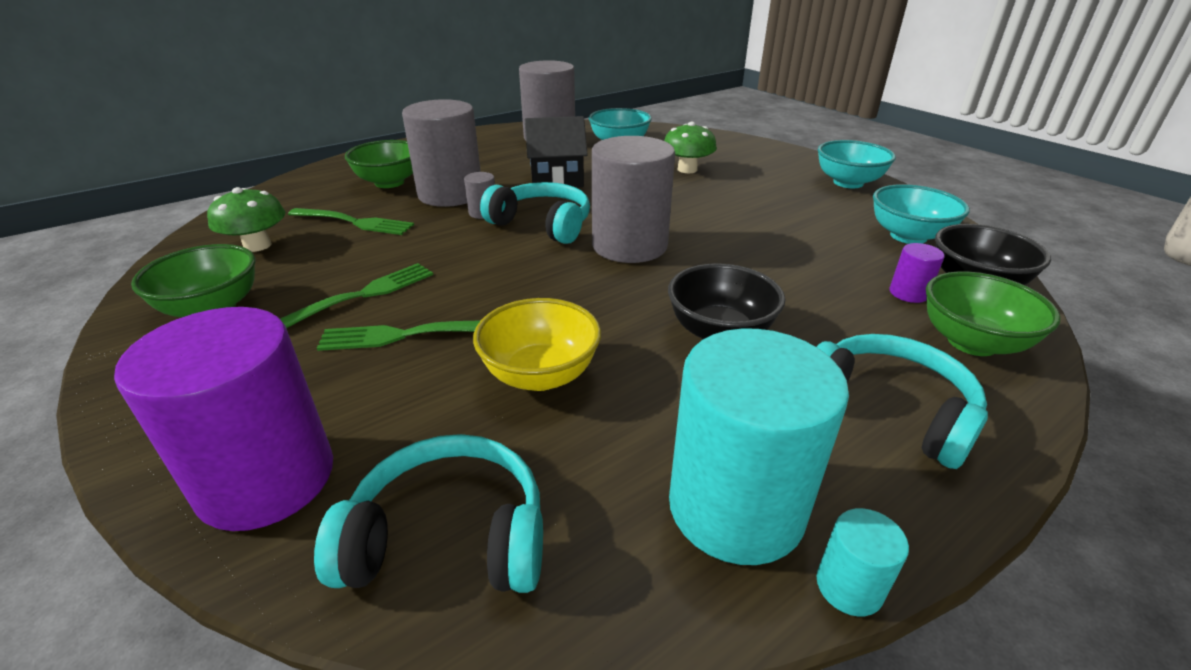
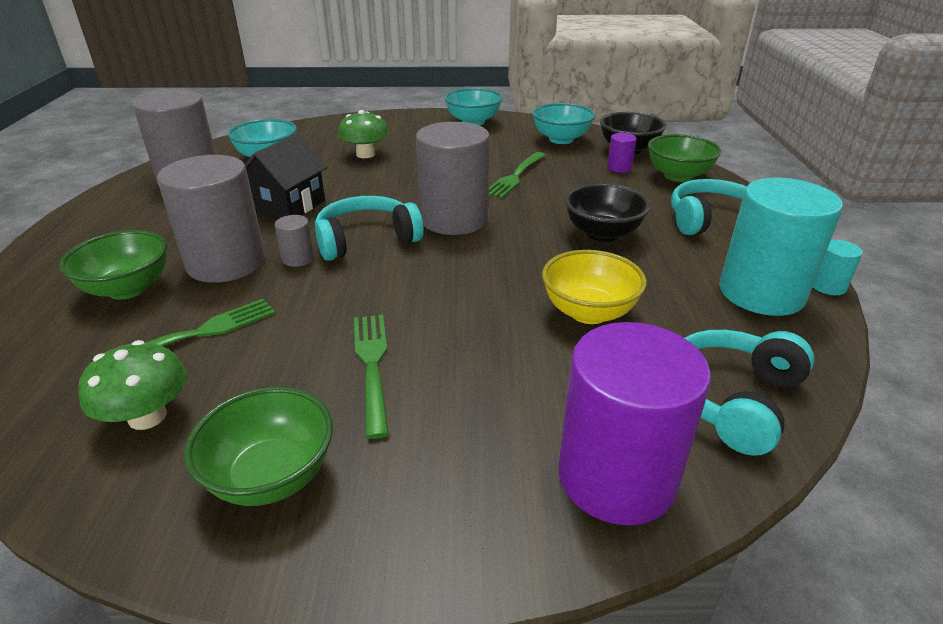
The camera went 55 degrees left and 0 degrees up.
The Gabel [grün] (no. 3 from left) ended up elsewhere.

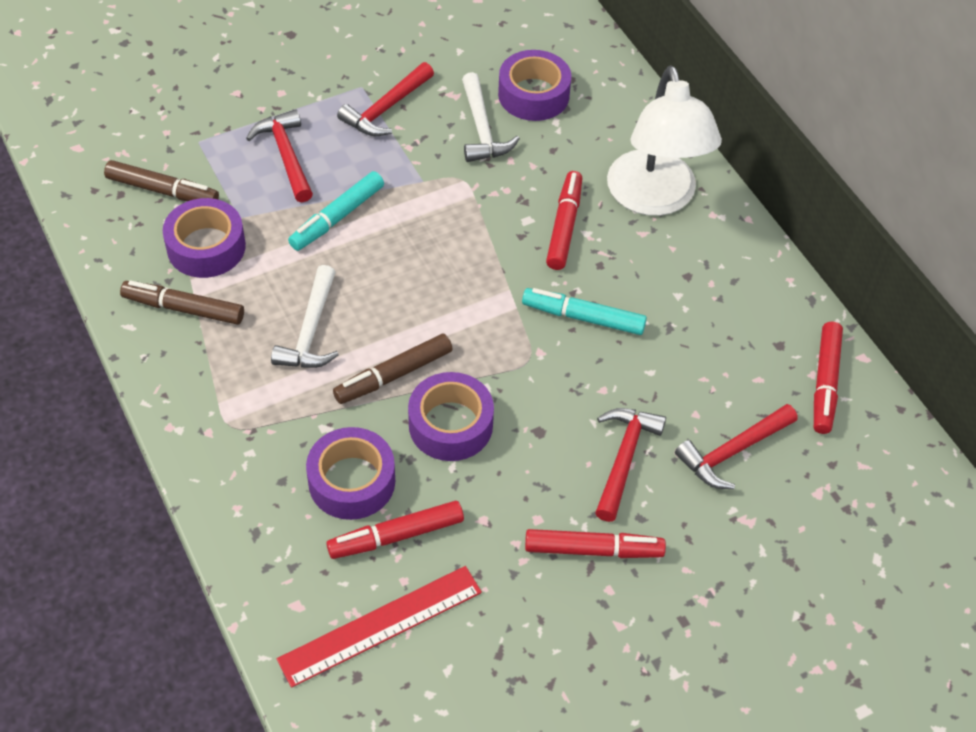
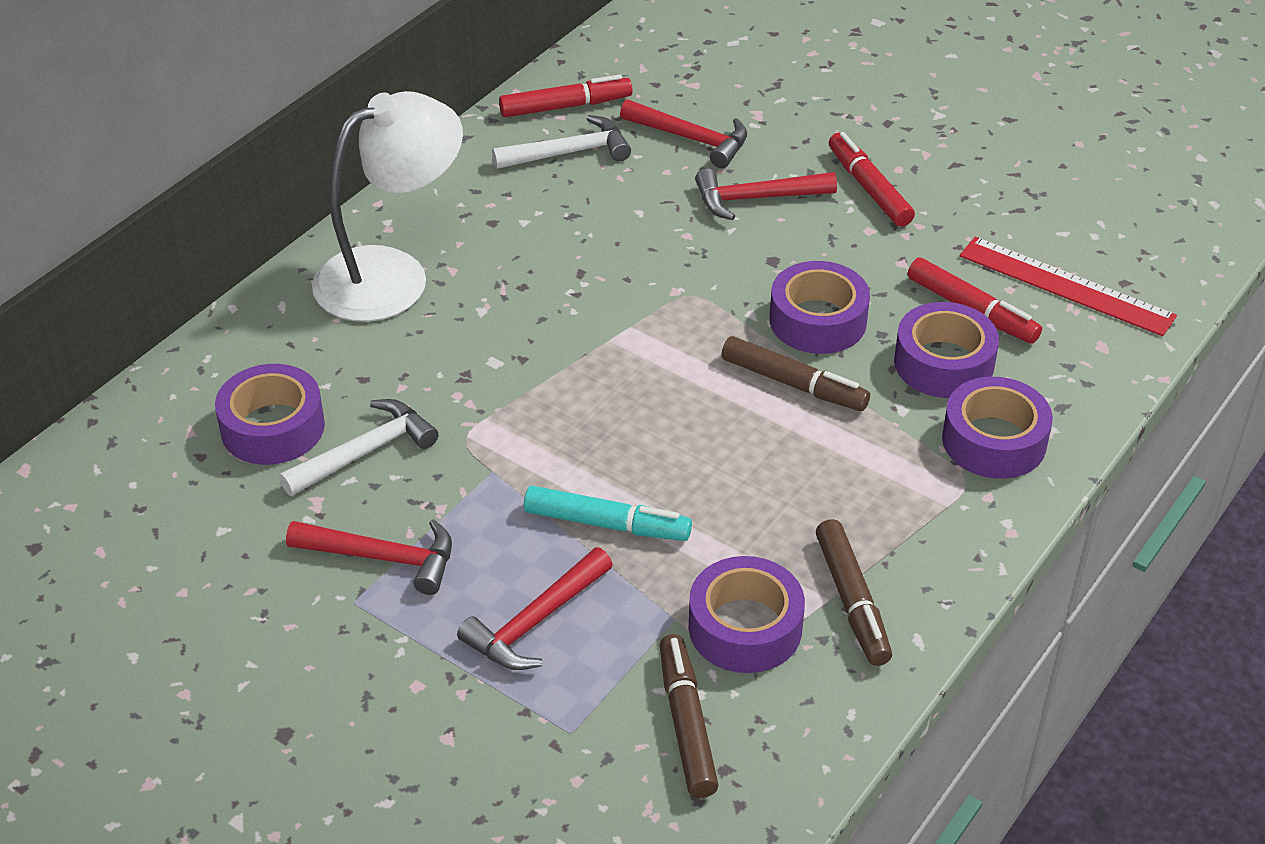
The camera went 115 degrees left and 10 degrees down.
The Hammer [weiß] (no. 1 from left in the first image) ended up elsewhere.
The second view gained the Klebeband [lila] (no. 5 from left).
The second view lost the Filzstift [türkis] (no. 2 from left).
The second view lost the Filzstift [rot] (no. 2 from left).

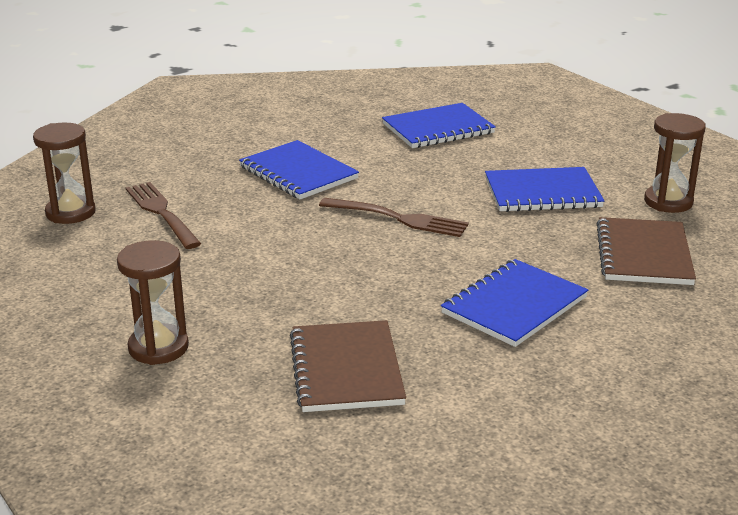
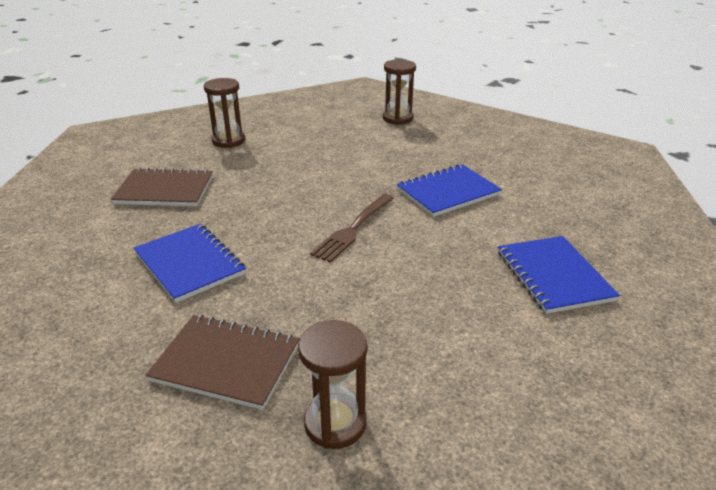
The camera went 100 degrees right and 5 degrees up.
The second view lost the Gabel [braun] (no. 1 from left).
The second view lost the Notizbuch [blau] (no. 4 from left).

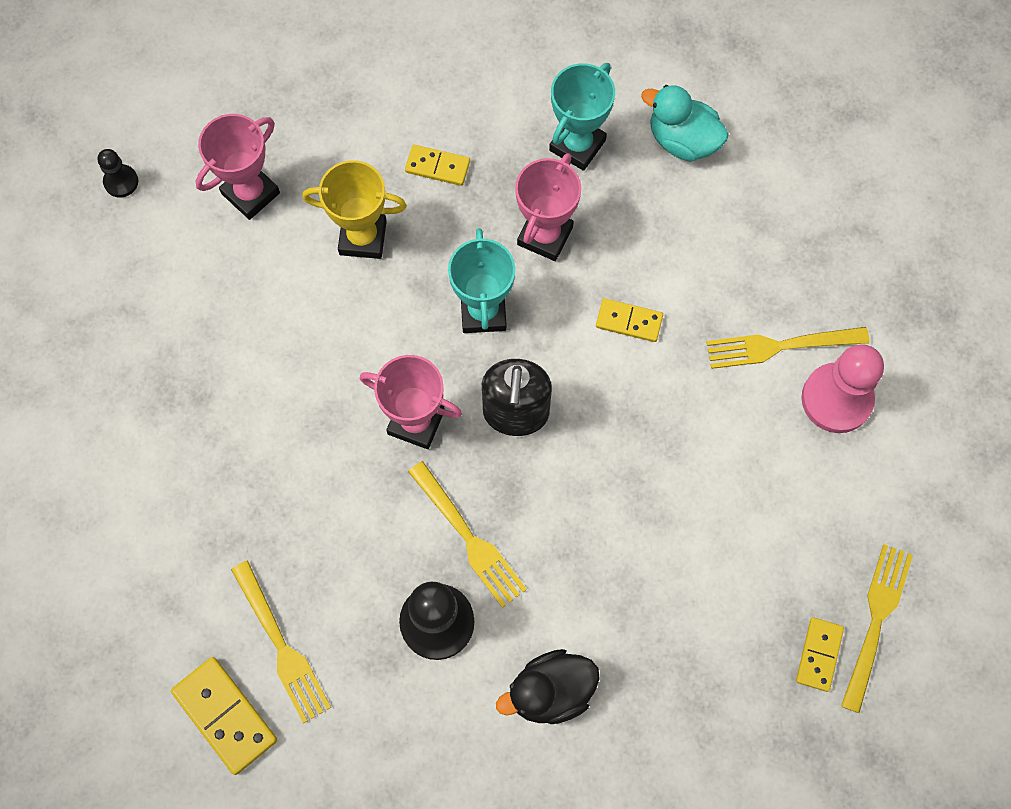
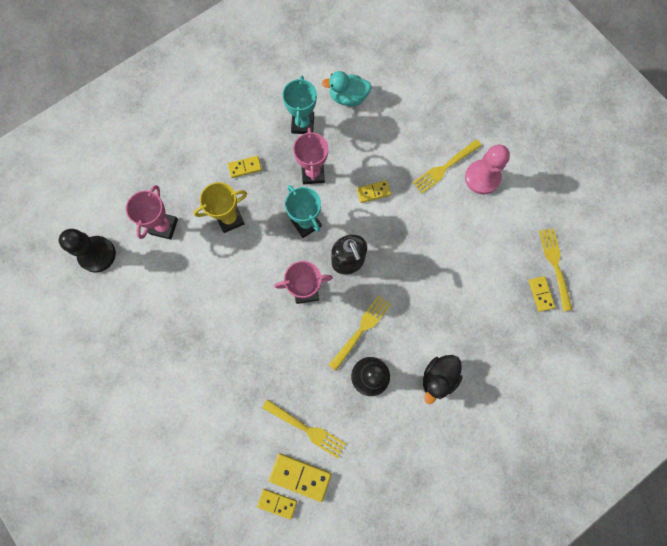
The camera went 30 degrees left and 5 degrees up.
The size of the Bauer [schwarz] (no. 1 from left) changed by a factor of 1.96.
The second view gained the Dominostein [gelb] (no. 2 from left).
The Gabel [gelb] (no. 2 from left) ended up facing another way, 75 degrees counterclockwise from before.

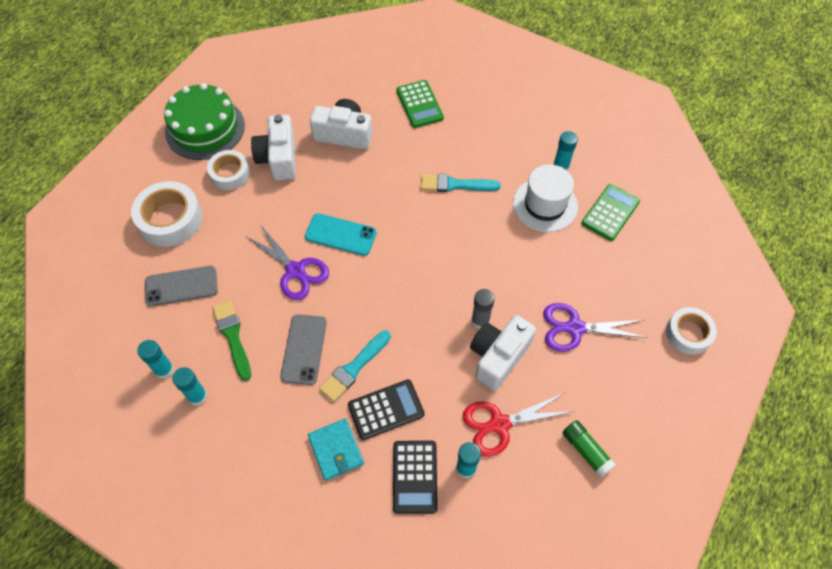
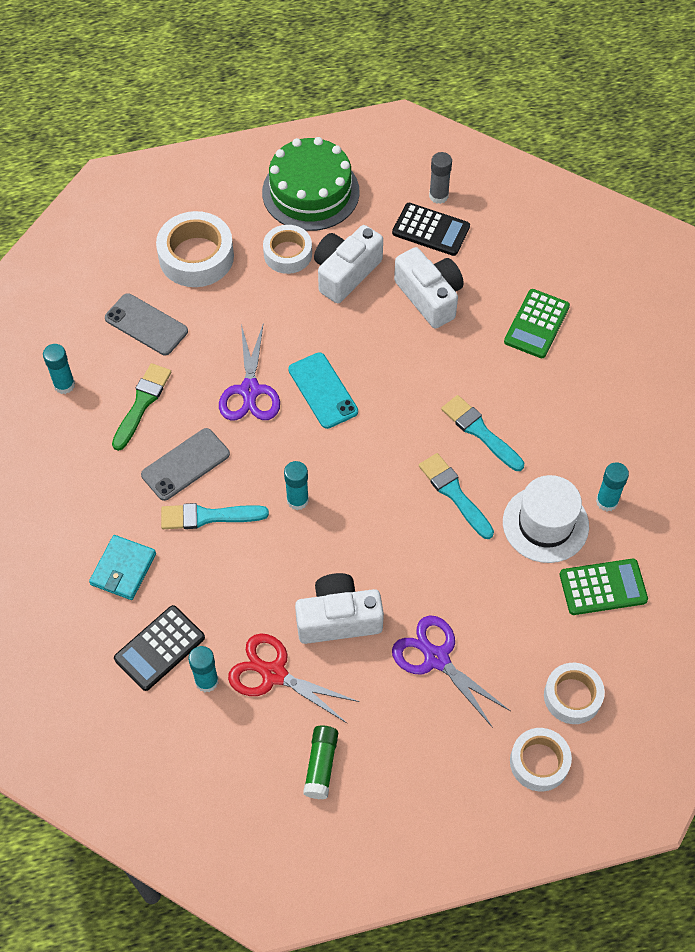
The camera went 45 degrees right and 0 degrees up.
The Klebestift [türkis] (no. 2 from left in the first image) ended up elsewhere.
The Taschenrechner [schwarz] (no. 1 from left in the first image) ended up elsewhere.
The second view gained the Pinsel [türkis] (no. 2 from left).
The Klebestift [grau] ended up elsewhere.
The second view gained the Klebeband [weiß] (no. 4 from left).

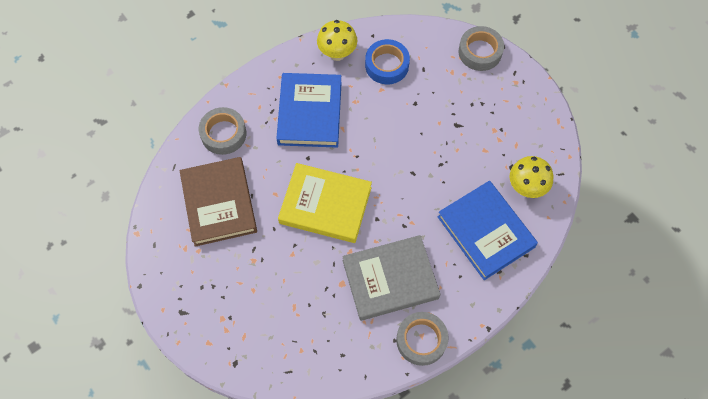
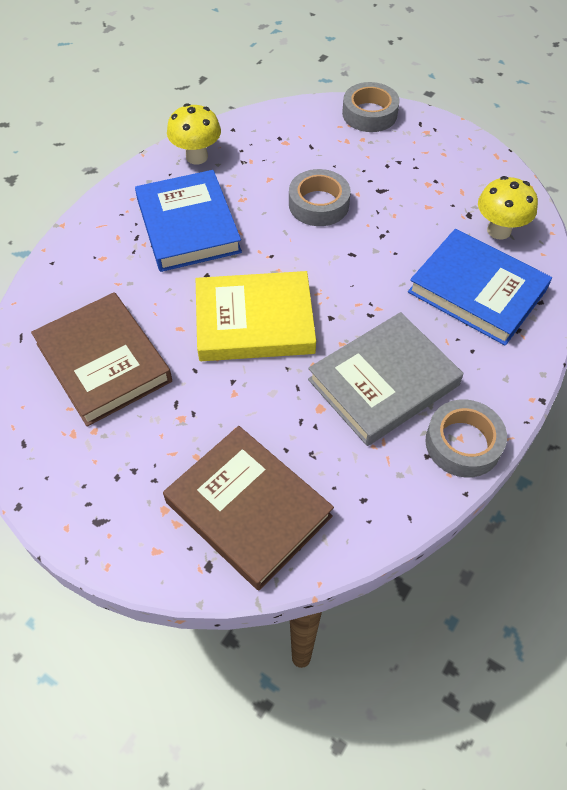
The camera went 20 degrees left and 10 degrees down.
The second view gained the Buch [braun] (no. 2 from left).
The Klebeband [grau] (no. 1 from left) ended up elsewhere.
The second view lost the Klebeband [blau].

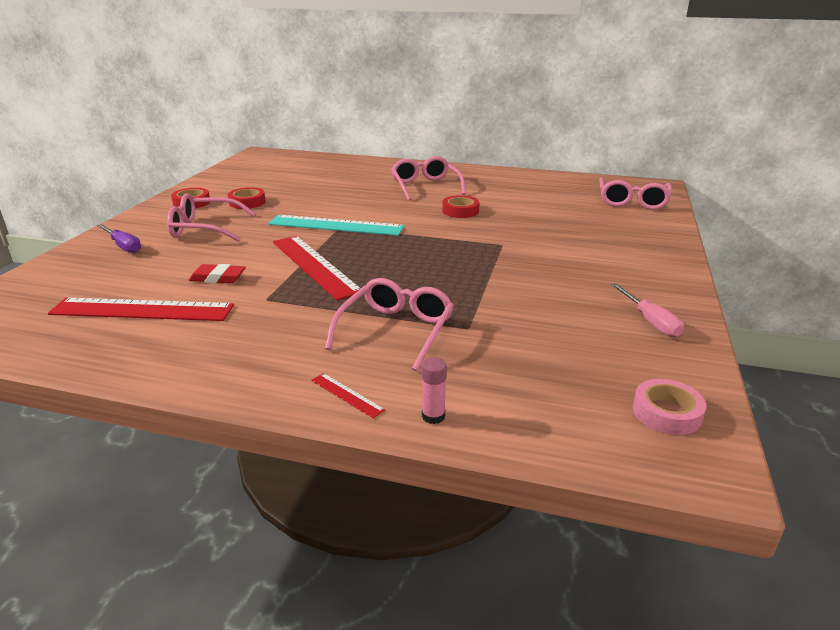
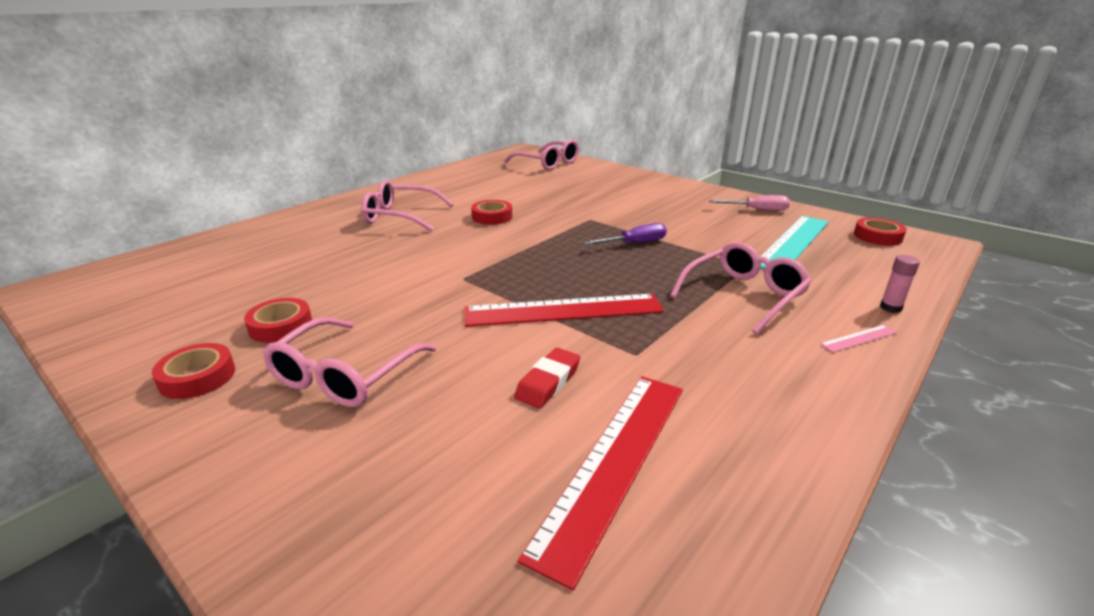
The camera went 65 degrees left and 0 degrees up.
The Schraubenzieher [lila] ended up elsewhere.
The Brille [rosa] (no. 2 from left in the first image) ended up facing another way, 90 degrees clockwise from before.
The Lineal [türkis] ended up elsewhere.
What was the Lineal [rot] (no. 3 from left) turned into the Lineal [rosa].
What was the Klebeband [rosa] turned into the Klebeband [rot] (no. 4 from left).

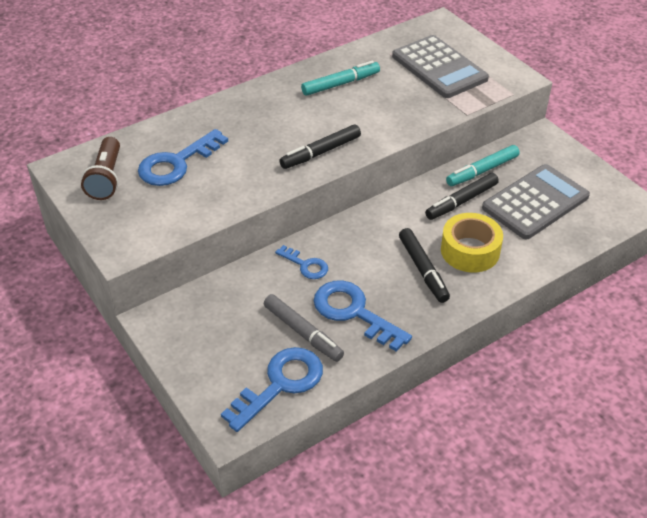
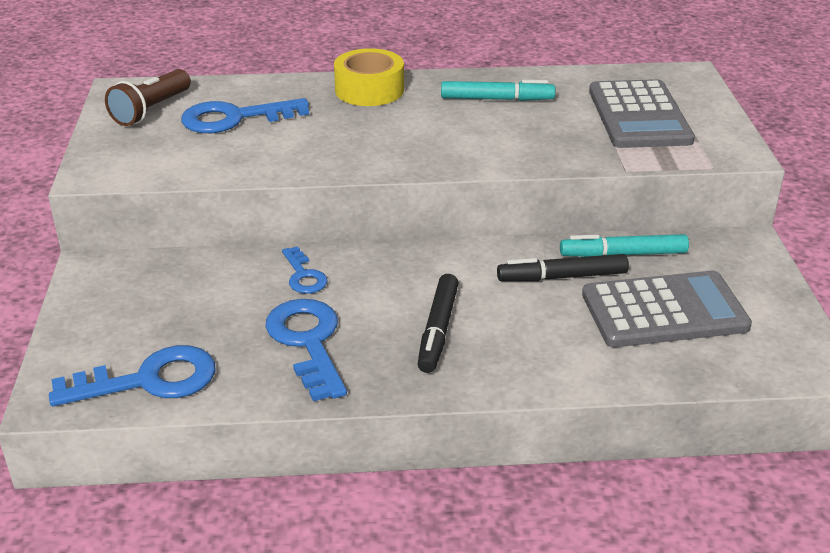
The camera went 30 degrees right and 10 degrees down.
The Klebeband [gelb] ended up elsewhere.
The second view lost the Filzstift [grau].
The second view lost the Filzstift [schwarz] (no. 1 from left).

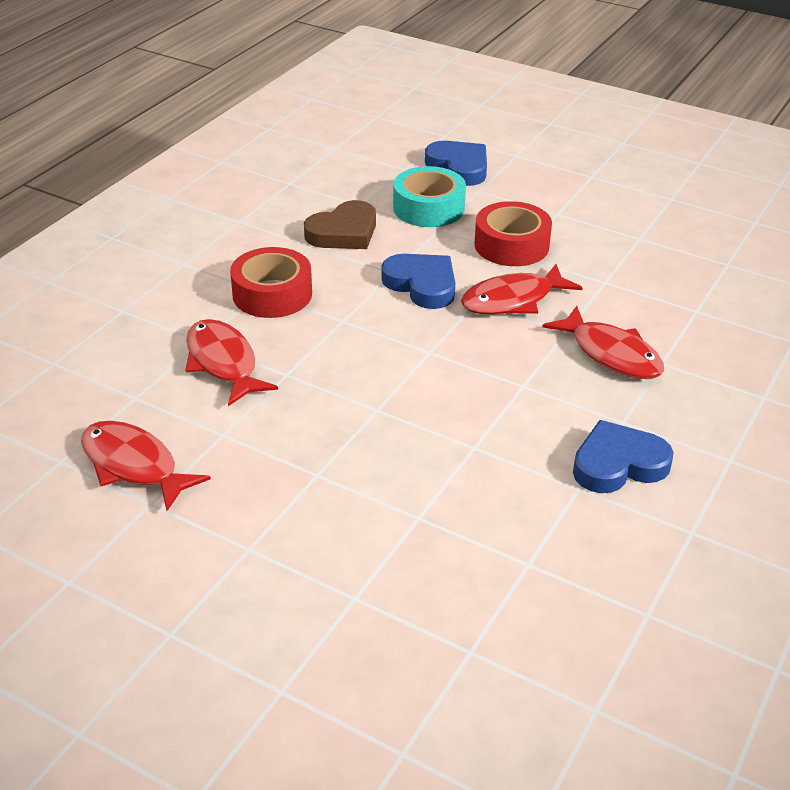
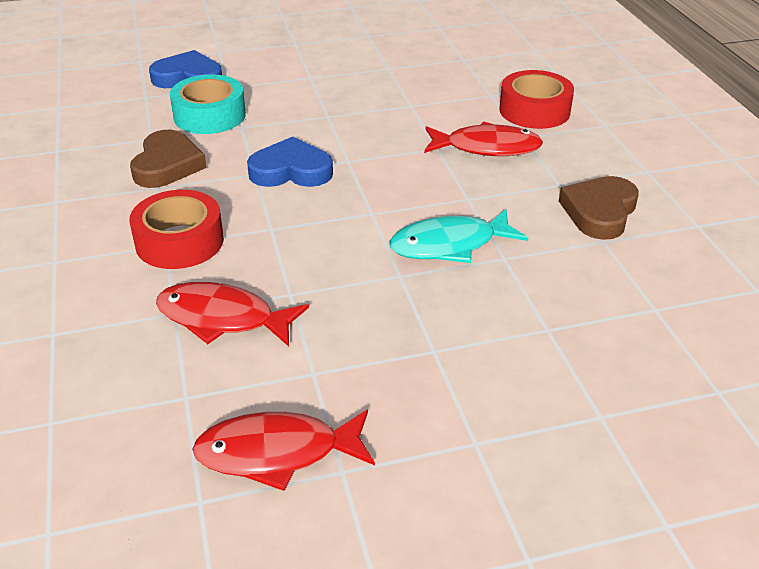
The camera went 45 degrees left and 0 degrees up.
The second view gained the Fisch [türkis].
The Klebeband [rot] (no. 2 from left) ended up elsewhere.
What was the Herz [blau] (no. 3 from left) turned into the Herz [braun] (no. 2 from left).
The second view lost the Fisch [rot] (no. 3 from left).

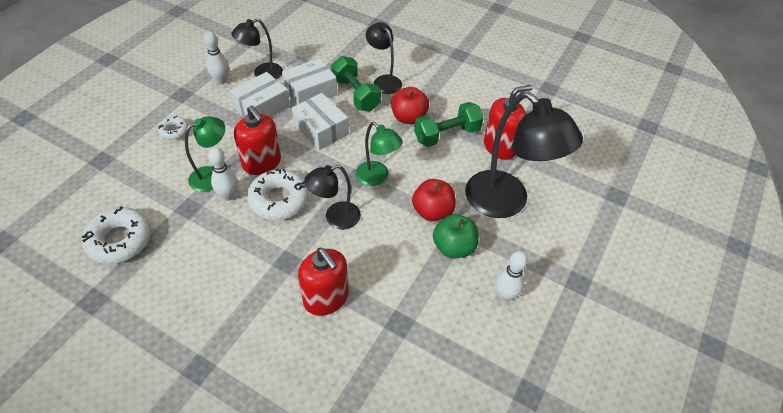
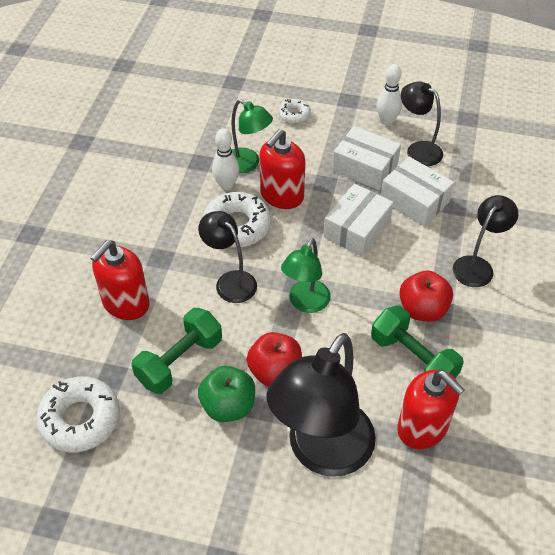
The camera went 75 degrees right and 0 degrees up.
The Donut [weiß] (no. 1 from left) ended up elsewhere.
The Hantel [grün] (no. 1 from left) ended up elsewhere.
The second view lost the Bowlingkegel [weiß] (no. 3 from left).

